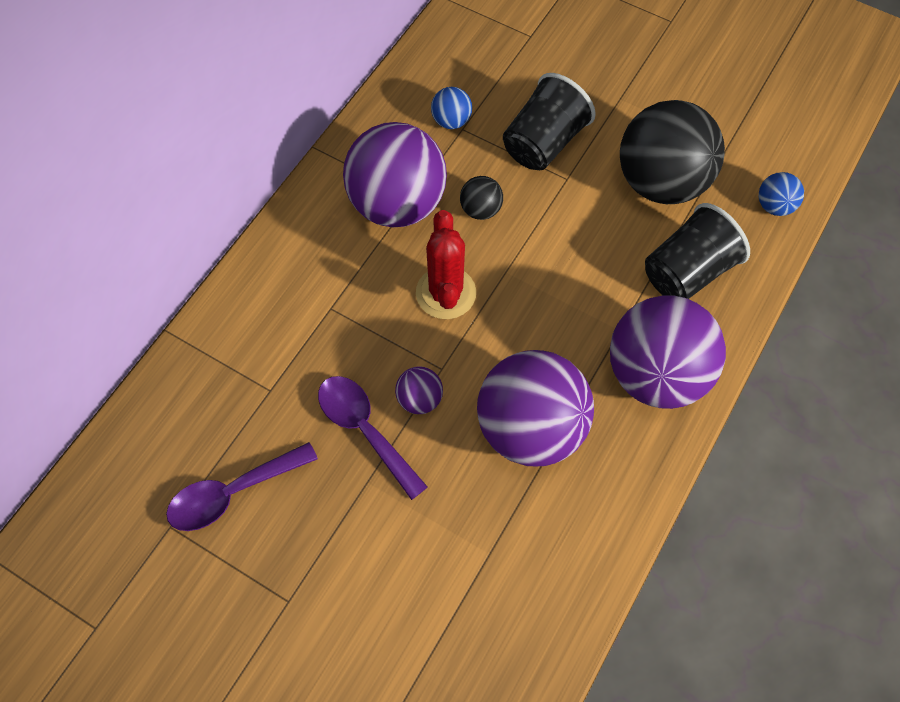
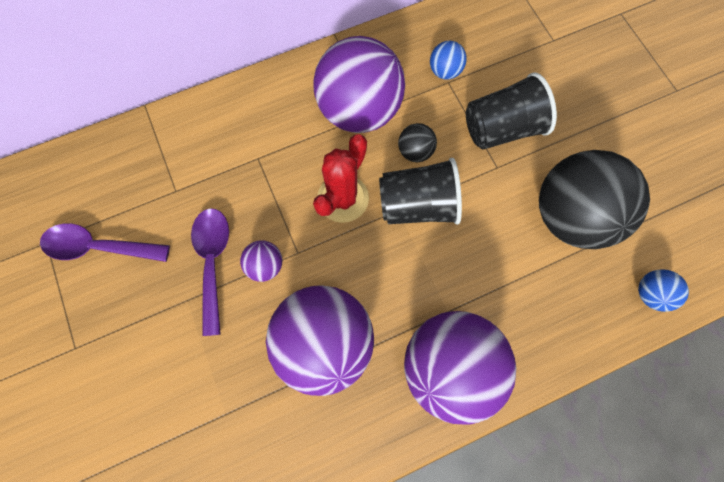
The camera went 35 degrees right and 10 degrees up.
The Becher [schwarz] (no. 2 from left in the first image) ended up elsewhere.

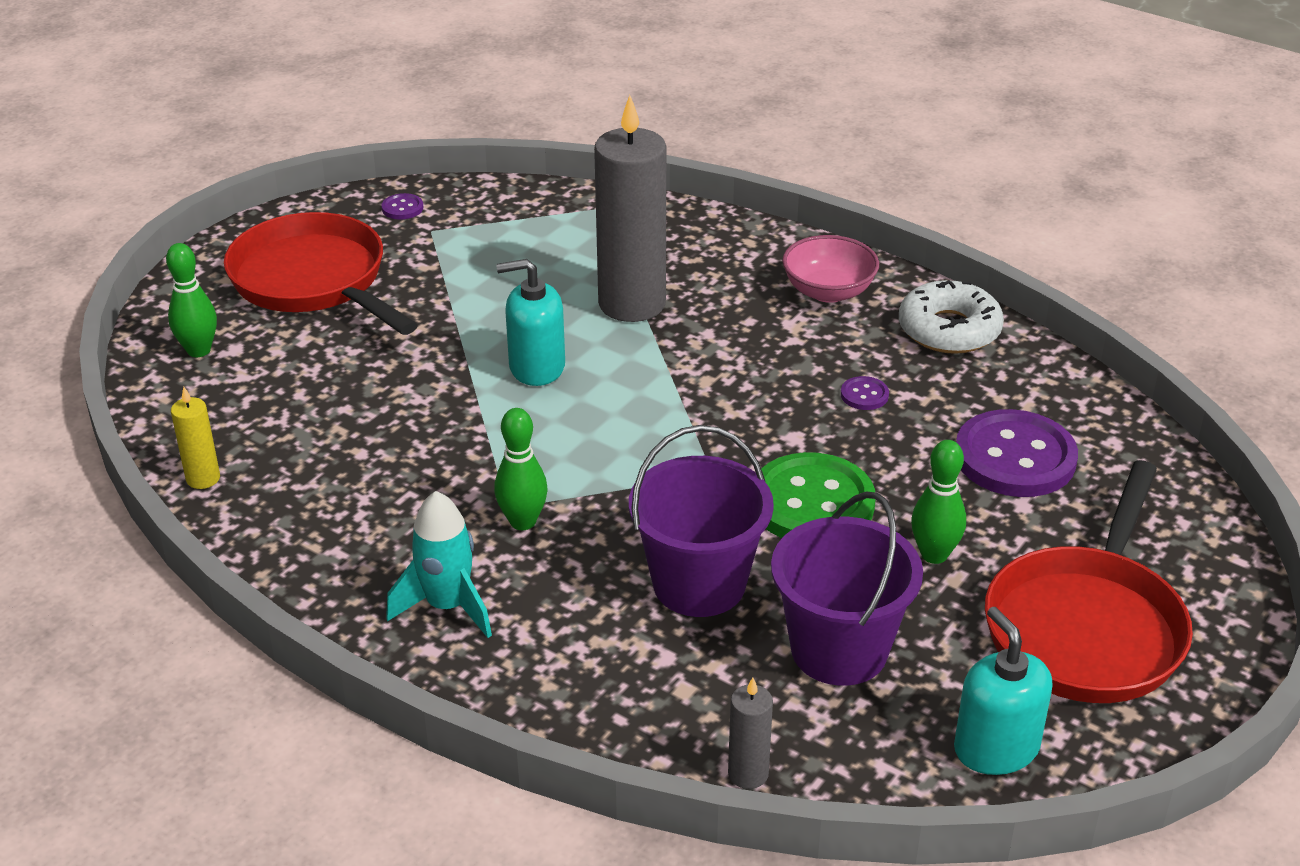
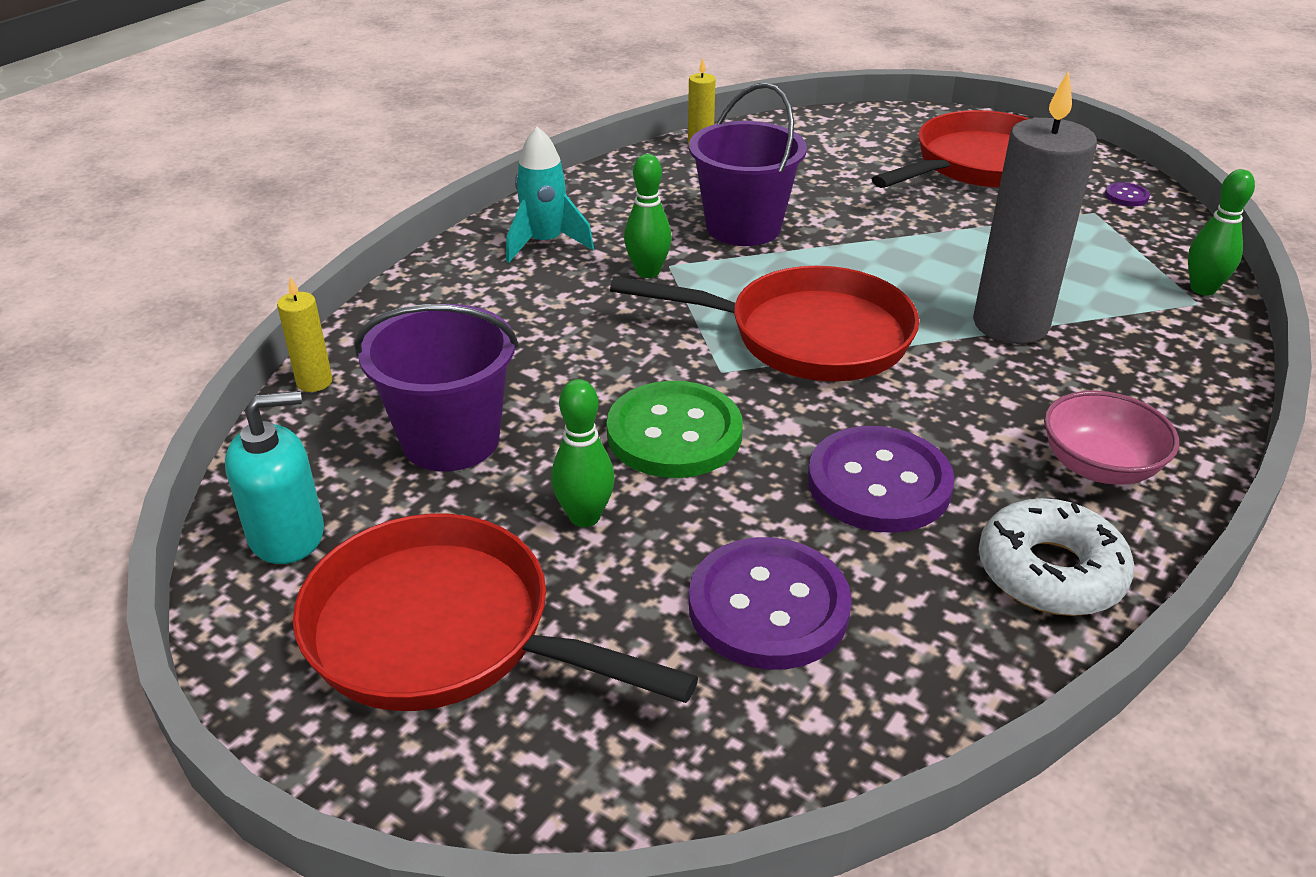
The camera went 90 degrees right and 0 degrees up.
What was the Kerze [grau] (no. 2 from left) turned into the Kerze [gelb] (no. 1 from left).
The second view gained the Pfanne [rot] (no. 2 from left).
The Eimer [lila] (no. 1 from left in the first image) ended up elsewhere.
The size of the Knopf [lila] (no. 2 from left) changed by a factor of 2.39.
The Bowlingkegel [grün] (no. 1 from left in the first image) ended up elsewhere.
The second view lost the Seifenspender [türkis] (no. 1 from left).

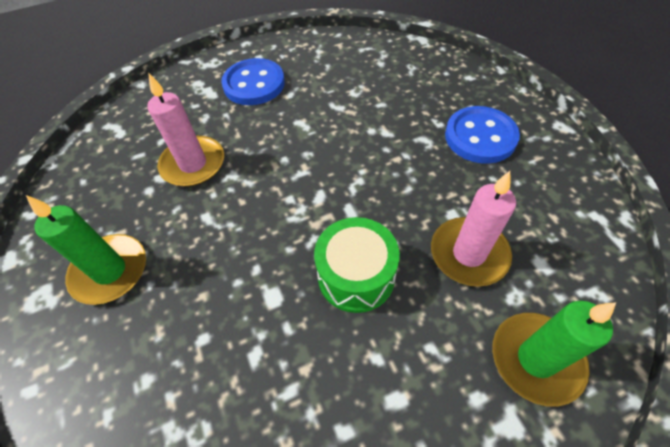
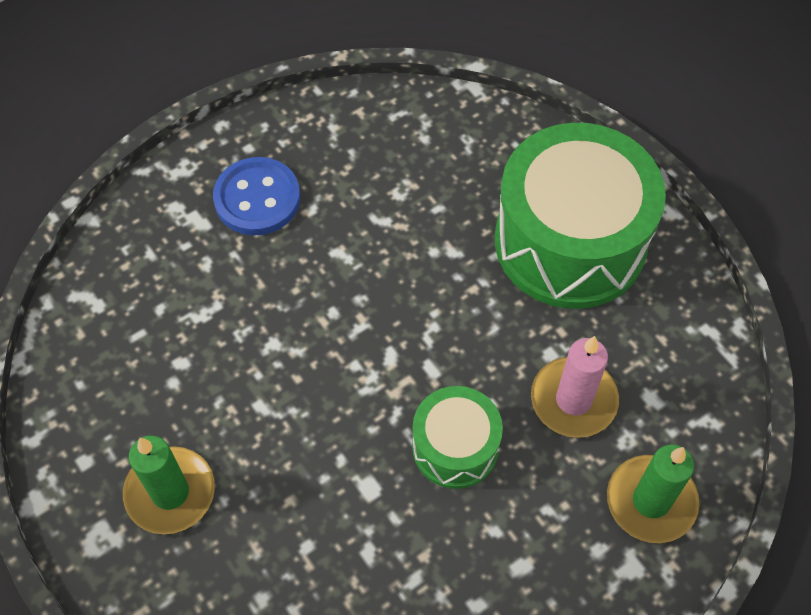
The camera went 15 degrees left and 5 degrees up.
Where the Knopf [blau] (no. 2 from left) stood, the Trommel [grün] (no. 2 from left) came to stand.
The second view lost the Kerze [rosa] (no. 1 from left).

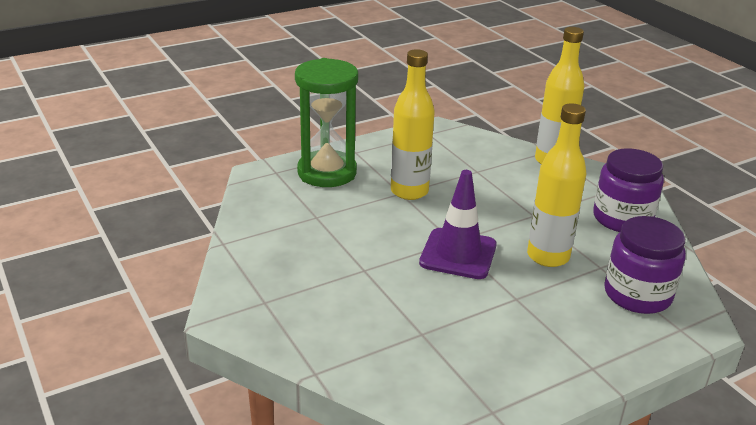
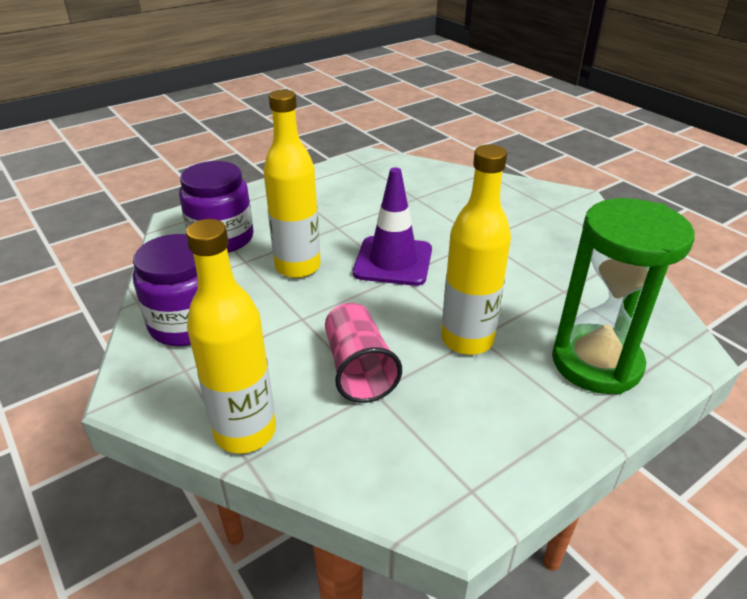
The camera went 175 degrees right and 5 degrees up.
The second view gained the Becher [rosa].

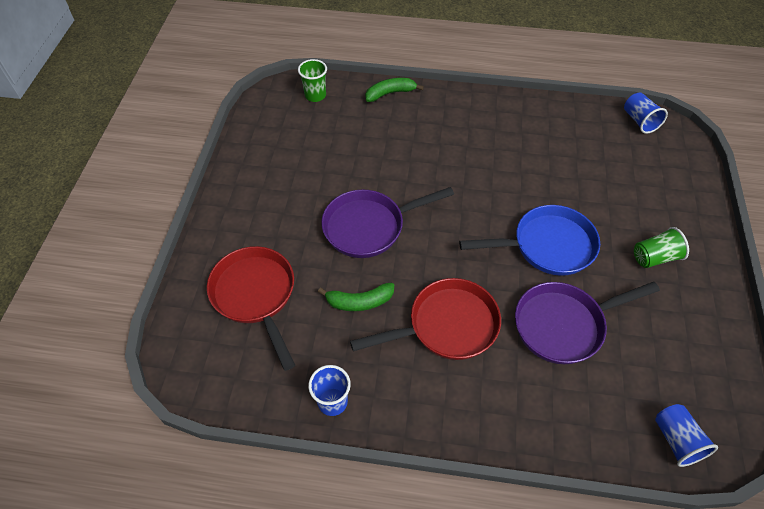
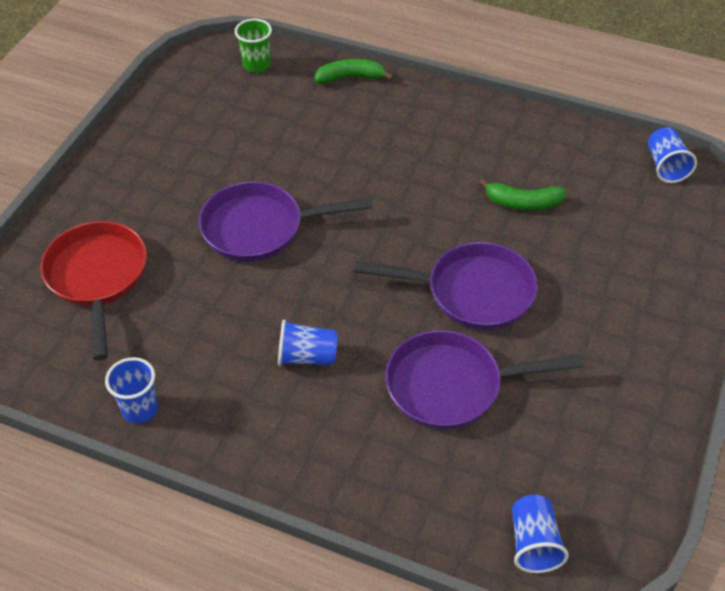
The camera went 15 degrees right and 5 degrees down.
Where the Pfanne [rot] (no. 2 from left) stood, the Becher [blau] (no. 2 from left) came to stand.
What was the Pfanne [blau] turned into the Pfanne [lila] (no. 2 from left).
The Banane [grün] (no. 1 from left in the first image) ended up elsewhere.
The second view lost the Becher [grün] (no. 2 from left).

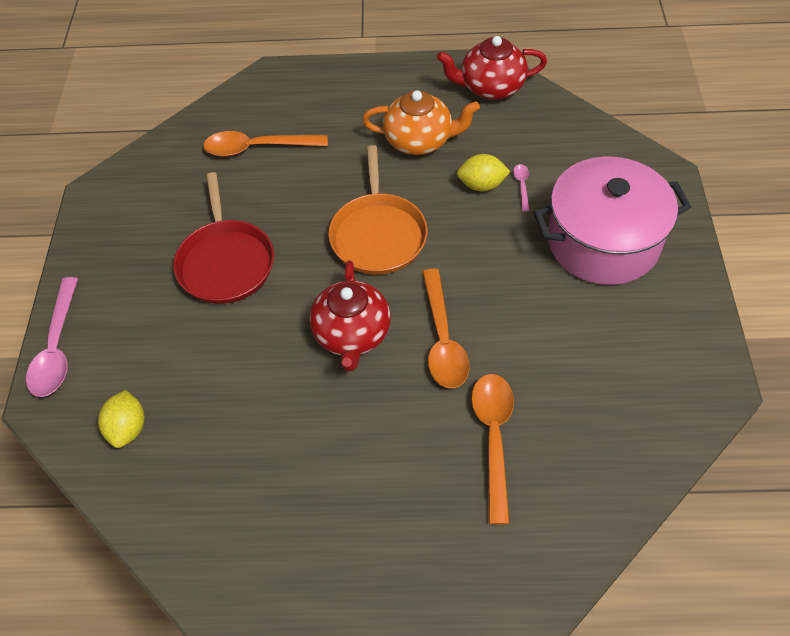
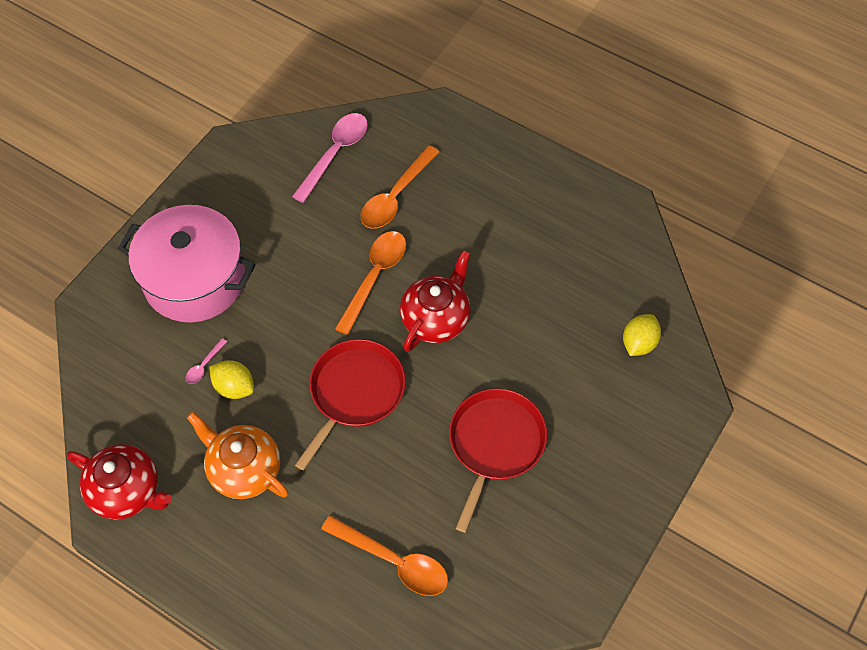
The camera went 150 degrees left and 5 degrees up.
The Löffel [rosa] (no. 1 from left in the first image) ended up elsewhere.
What was the Pfanne [orange] turned into the Pfanne [rot] (no. 1 from left).

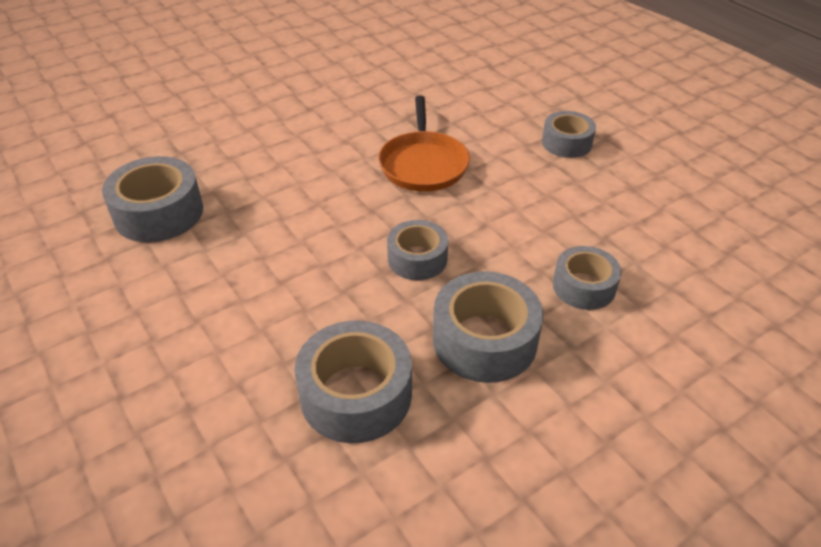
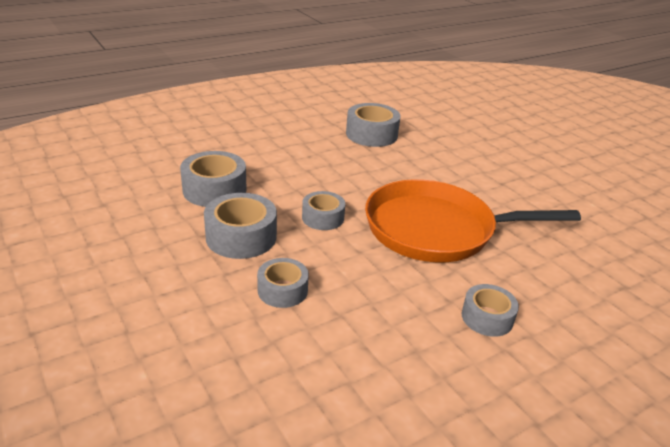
The camera went 90 degrees right and 10 degrees down.
The size of the Pfanne [orange] changed by a factor of 1.72.

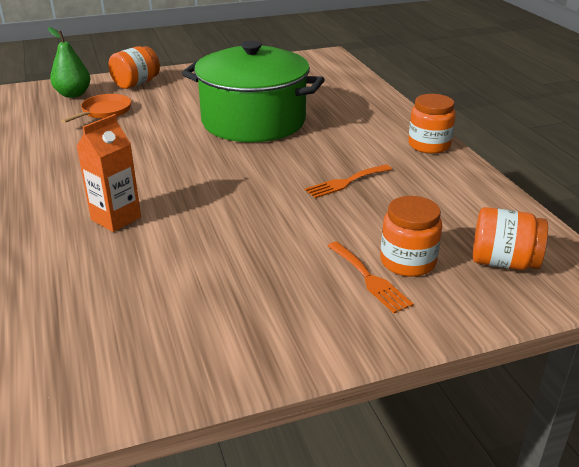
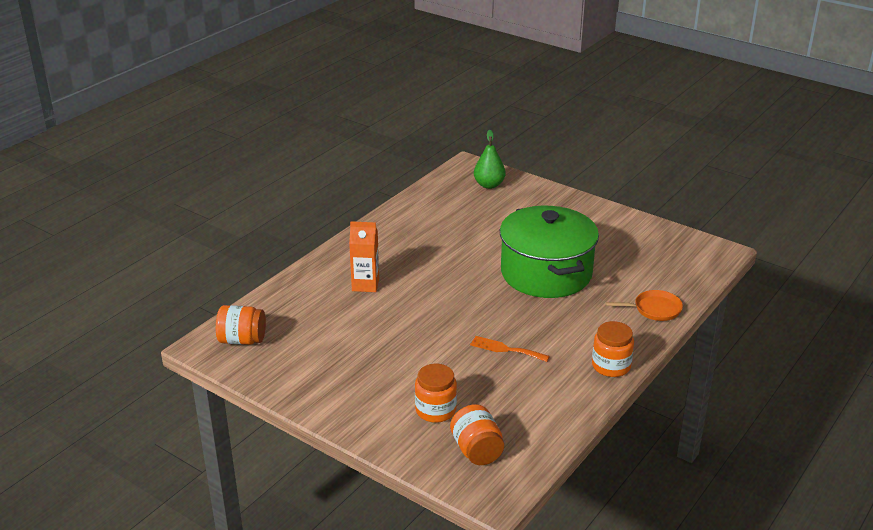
The camera went 55 degrees right and 0 degrees up.
The Einmachglas [orange] (no. 1 from left) ended up elsewhere.
The Pfanne [orange] ended up elsewhere.
The second view lost the Gabel [orange] (no. 2 from left).

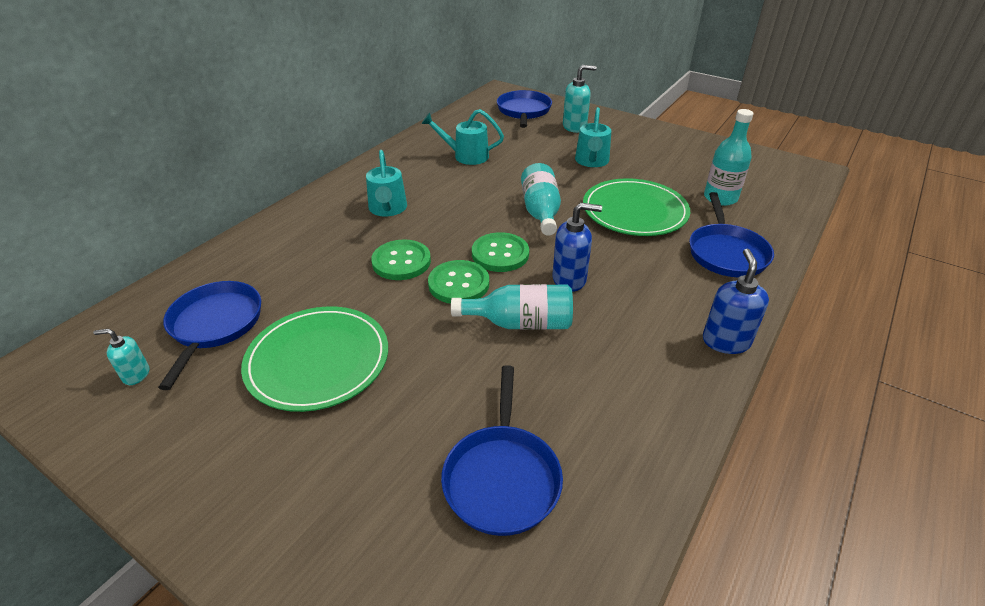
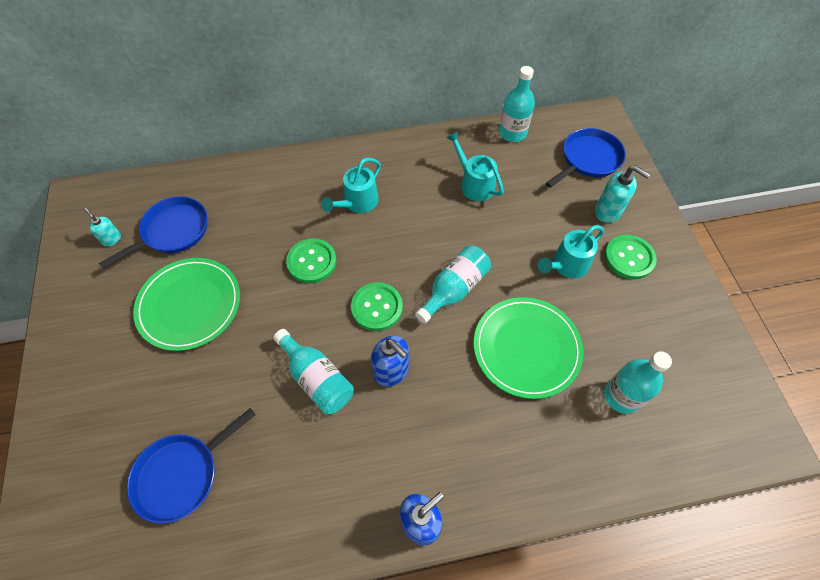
The camera went 45 degrees right and 20 degrees up.
The second view gained the Flasche [türkis] (no. 3 from left).
The Knopf [grün] (no. 2 from left in the first image) ended up elsewhere.
The second view lost the Pfanne [blau] (no. 4 from left).

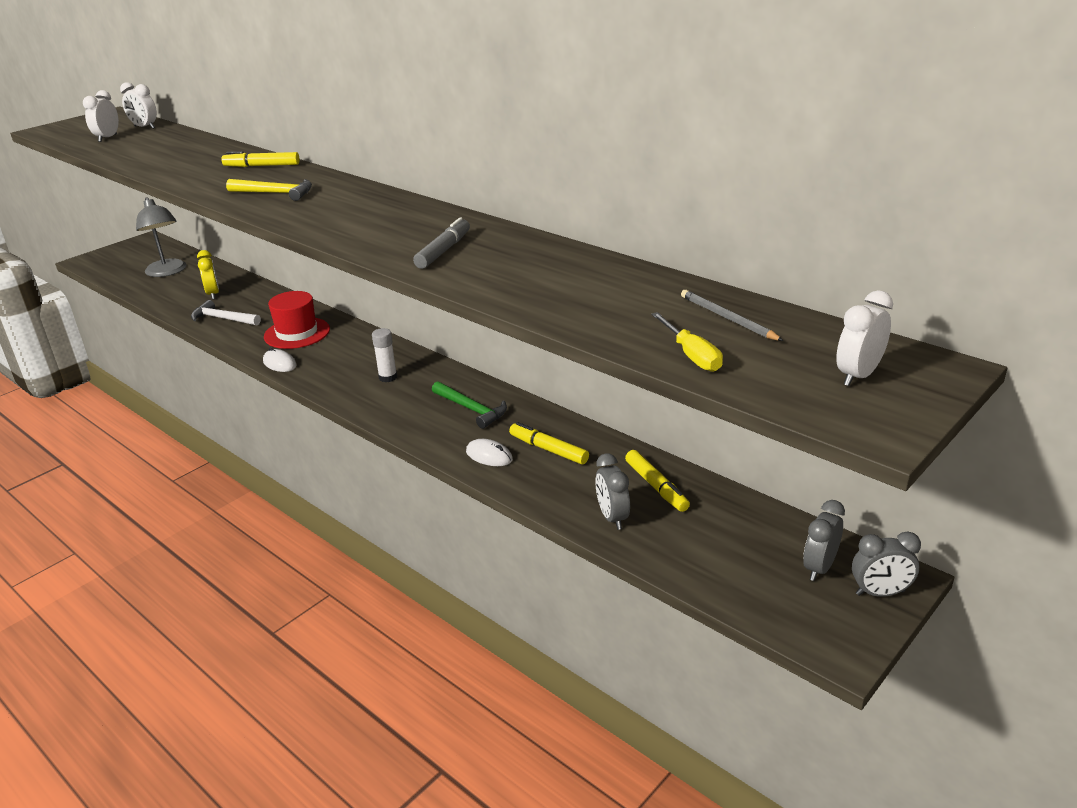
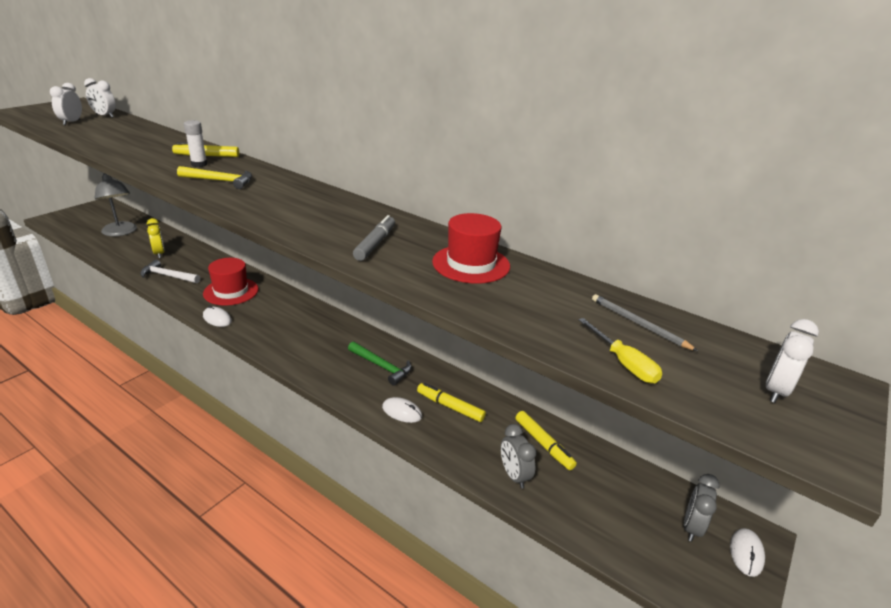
The camera went 10 degrees left and 0 degrees up.
The Klebestift [weiß] ended up elsewhere.
The second view gained the Hut [rot] (no. 2 from left).
Where the Wecker [grau] (no. 3 from left) stood, the Computermaus [weiß] (no. 3 from left) came to stand.

